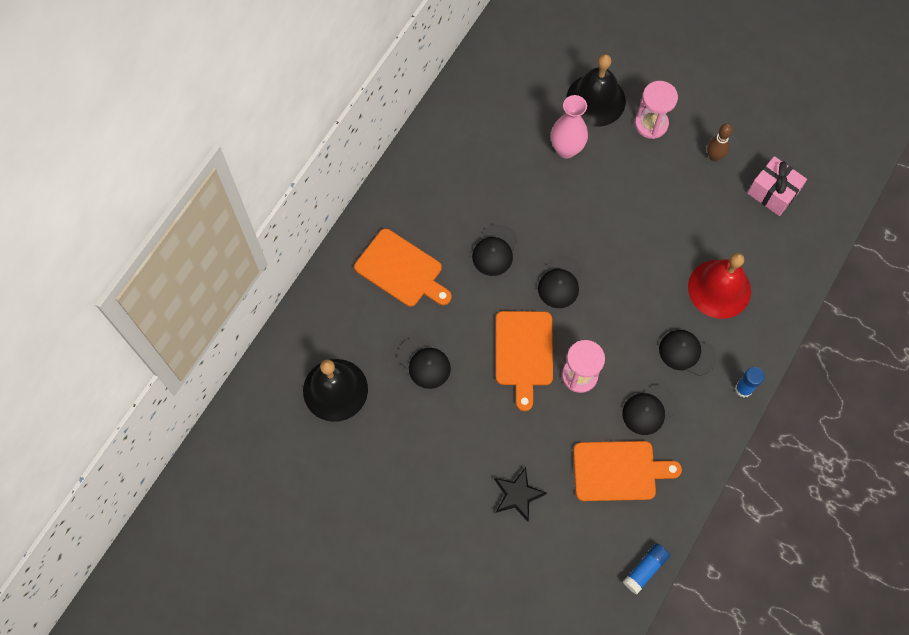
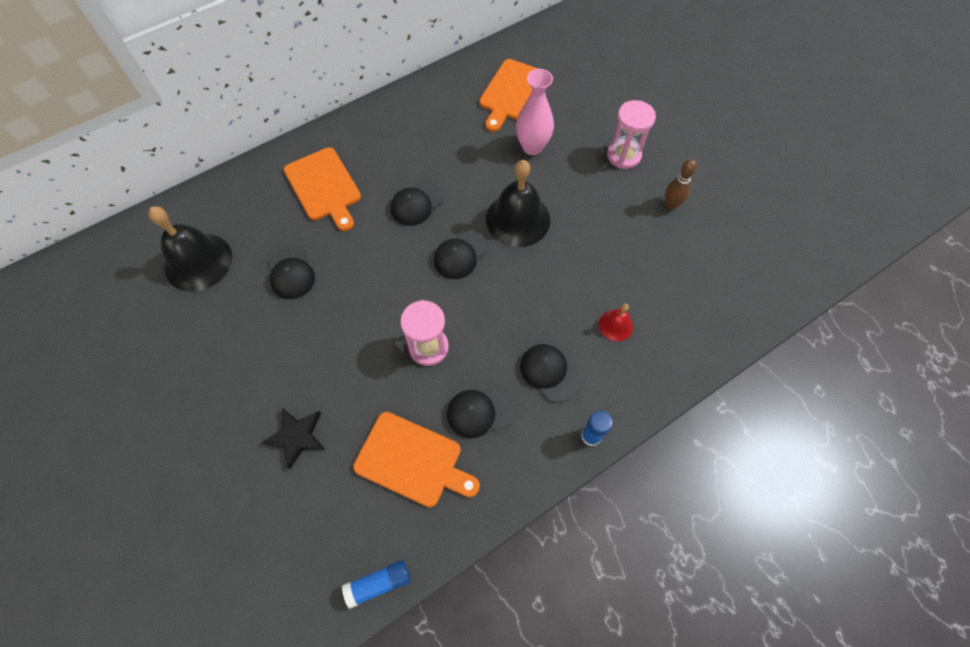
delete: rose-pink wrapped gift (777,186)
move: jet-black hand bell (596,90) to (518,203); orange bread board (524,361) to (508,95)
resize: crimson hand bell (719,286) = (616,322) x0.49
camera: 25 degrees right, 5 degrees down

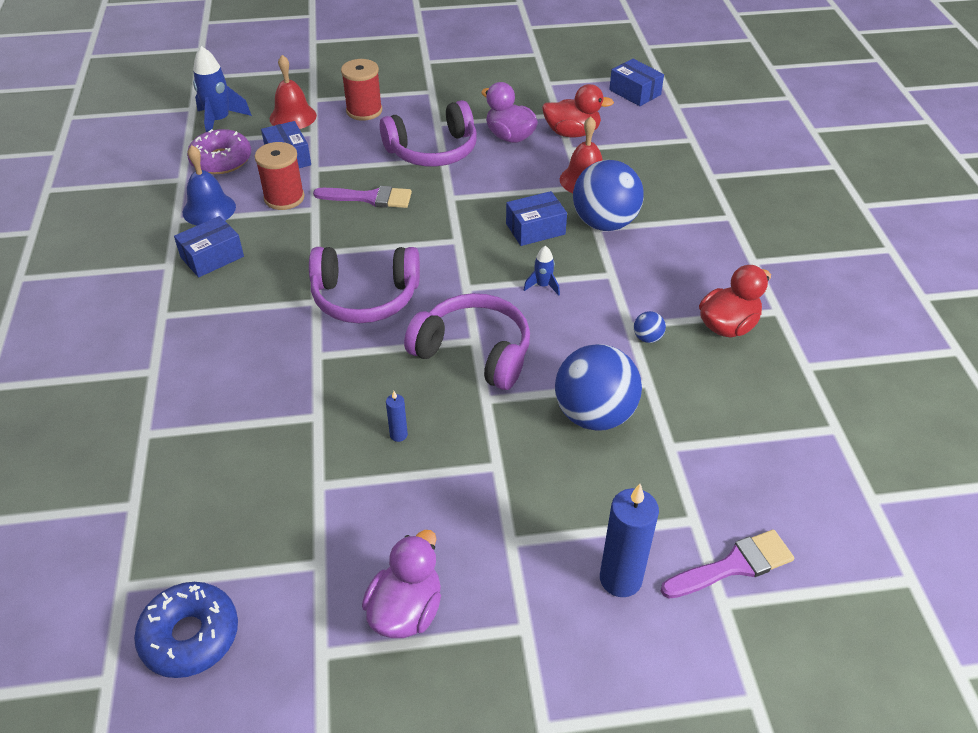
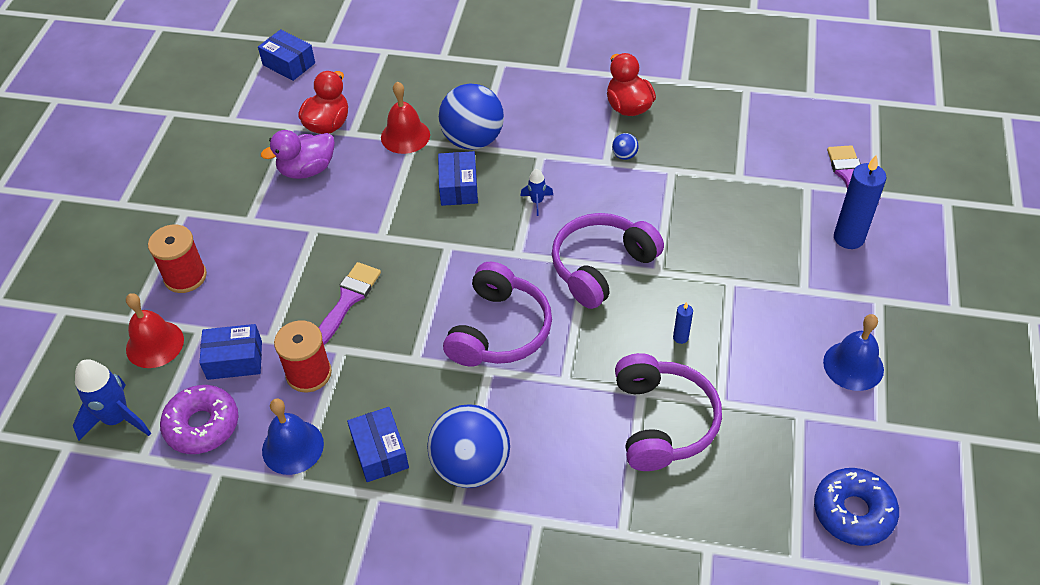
move: violet headphones (428,133) to (668,412); royal blue sphere (598,387) to (468,446)
replace: violet toy duck (401,584) to royal blue hand bell (853,352)
rotate: royal blue parcel (636,82) = (286,55) 60 degrees clockwise
camera: 70 degrees left, 5 degrees up

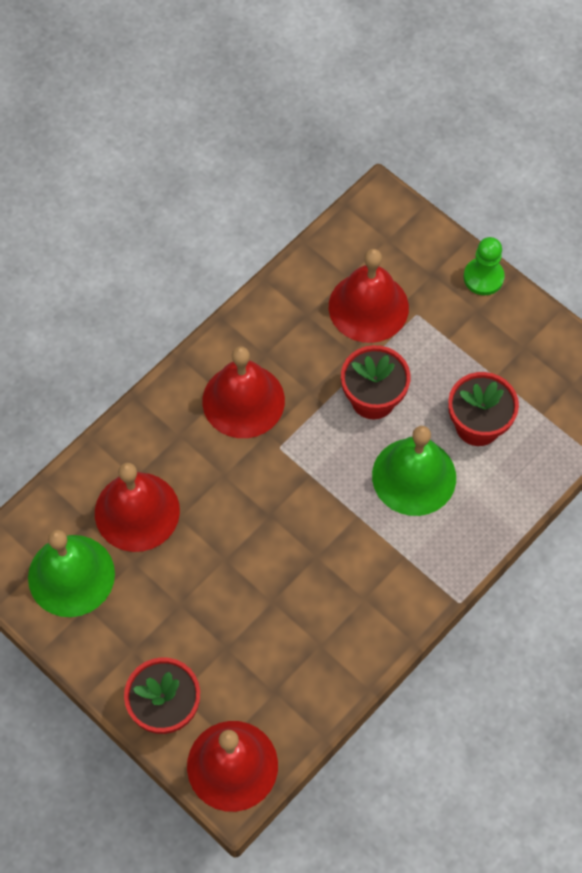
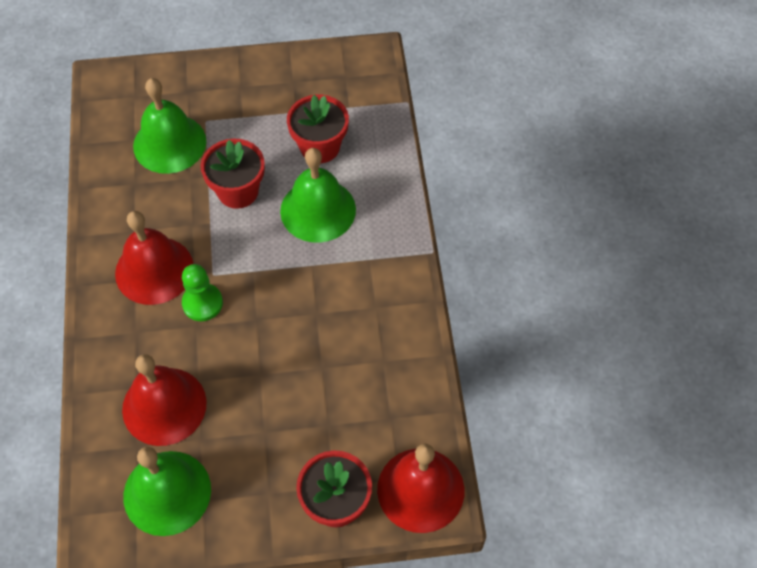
move: leaf-green pawn (484,266) to (202,292)
recolor: crimson hand bell (369,296) to leaf-green hand bell (169,126)
camera: 50 degrees left, 5 degrees down

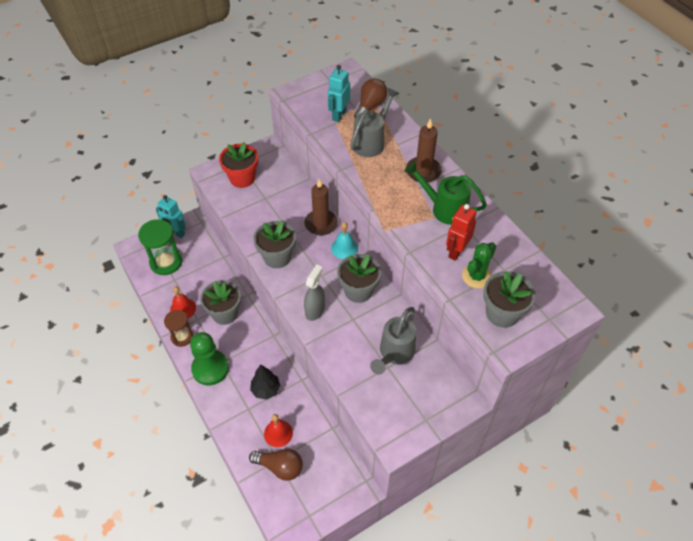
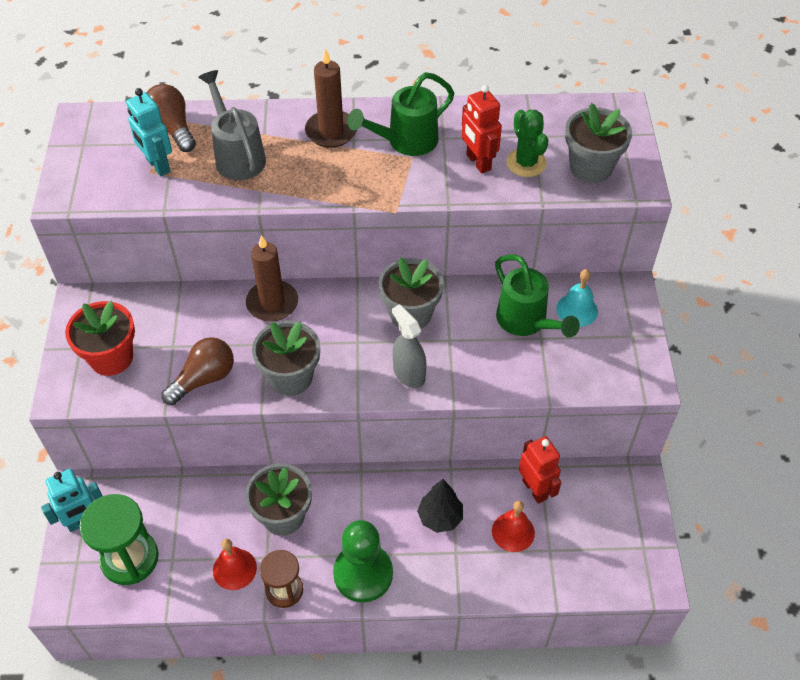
insert: crimson toy robot (540,470)
move: turquoise hand bell (344,240) to (577,298); dark brown light bulb (276,465) to (198,371)
recolor: gray watering can (393,340) to leaf-green watering can (537,296)
camera: 60 degrees left, 0 degrees up

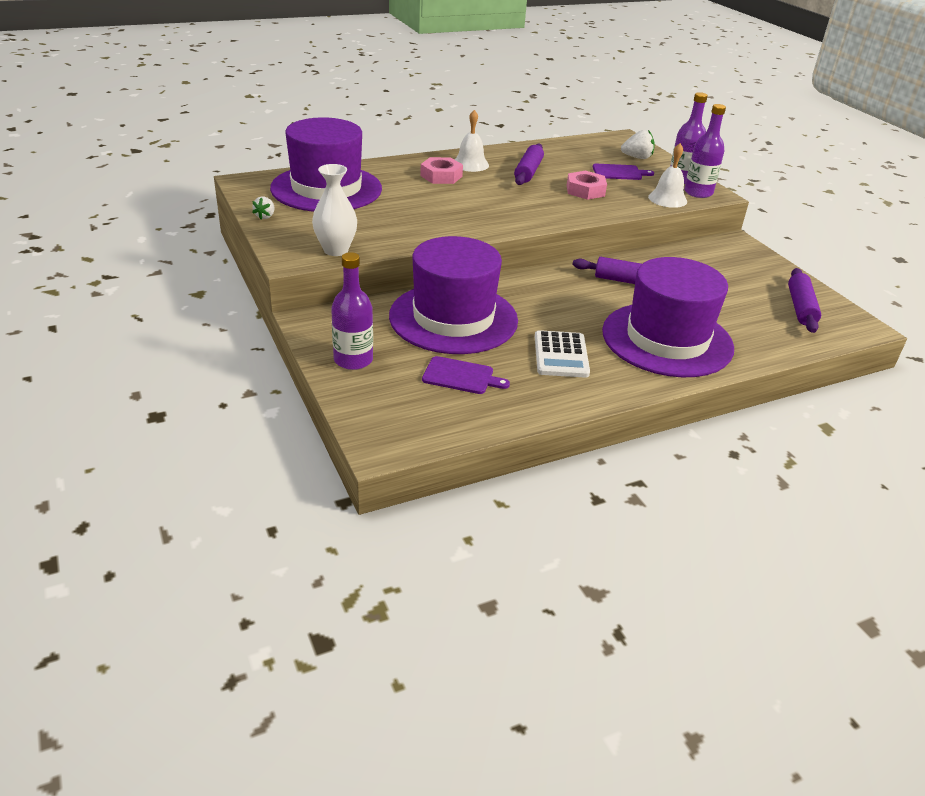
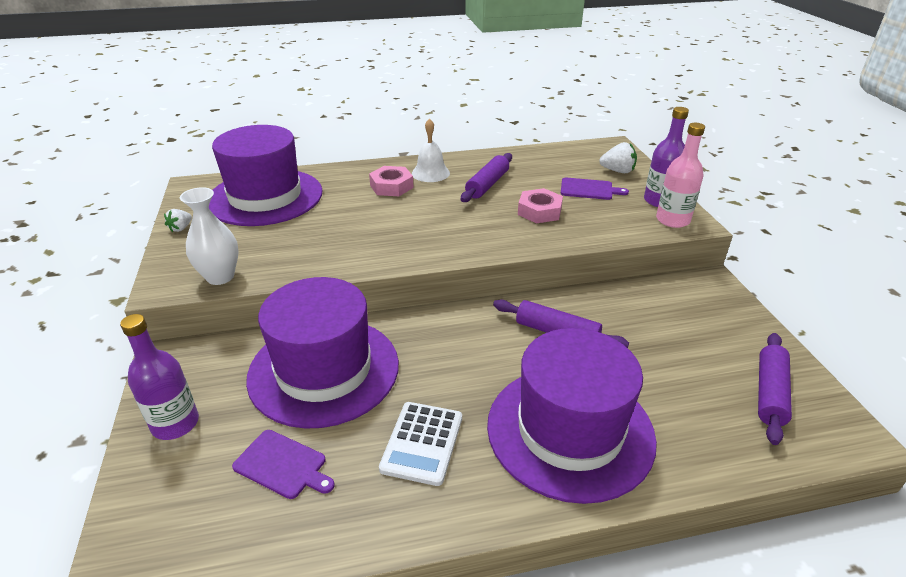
delete: pure white hand bell (667,175)
recolor: violet drink bottle (705,151) to rose-pink drink bottle (680,175)
camera: 15 degrees right, 0 degrees up

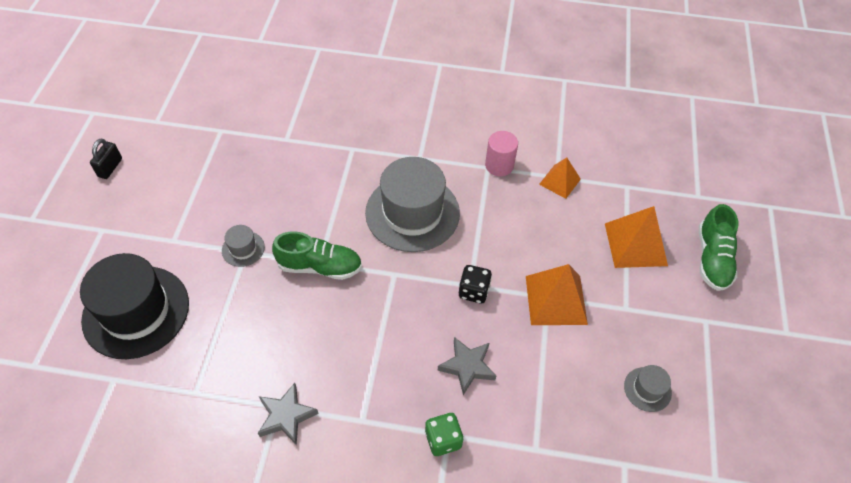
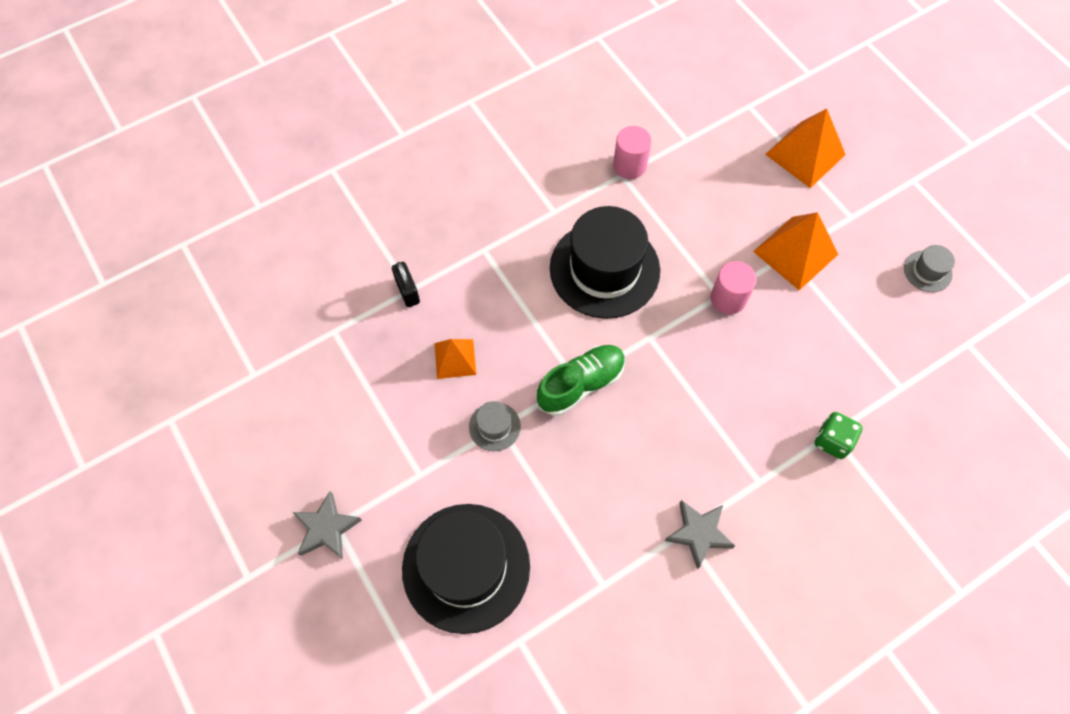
delete: leaf-green sneaker (718,247)
move: jet-black padlock (106,159) to (406,284); orange pyramid shape (560,178) to (455,359); gray star shape (466,366) to (327,525)
replace: jet-black game die (475,284) to rose-pink solid cylinder (733,287)
recolor: gray top hat (412,204) to jet-black top hat (605,262)
camera: 40 degrees left, 10 degrees up

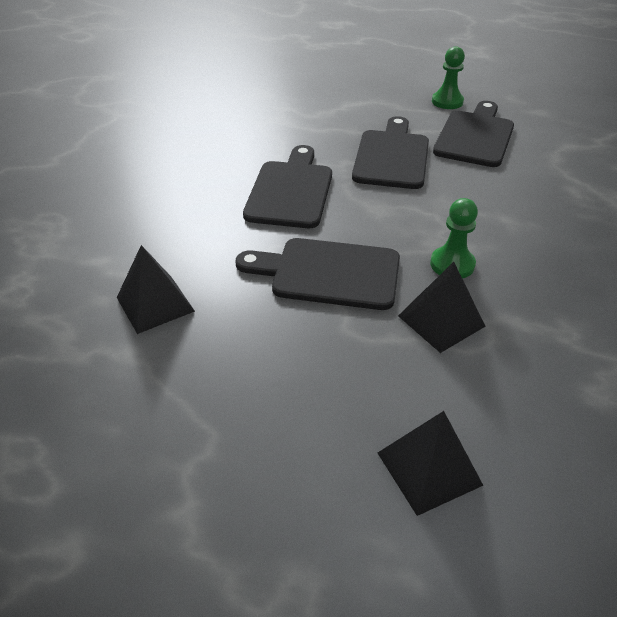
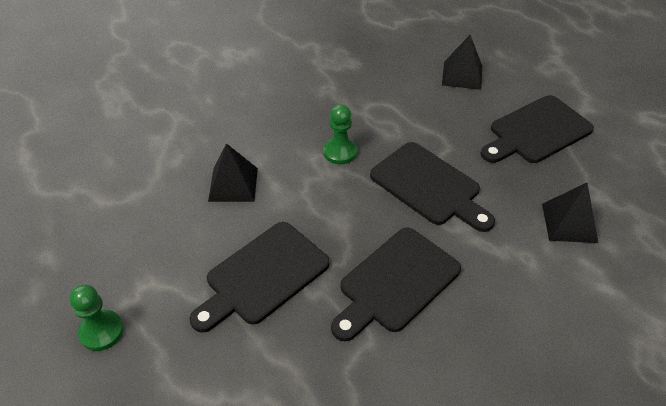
move: jet-black bread board (473,134) to (537,129); jet-black pyramid shape (442,307) to (233,172)
camera: 145 degrees left, 5 degrees up

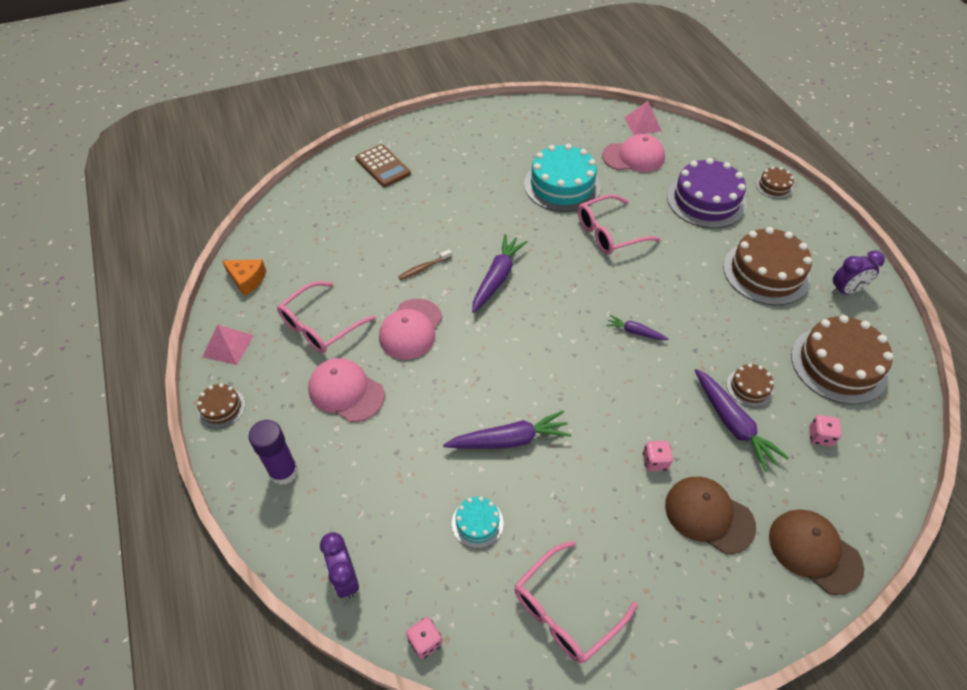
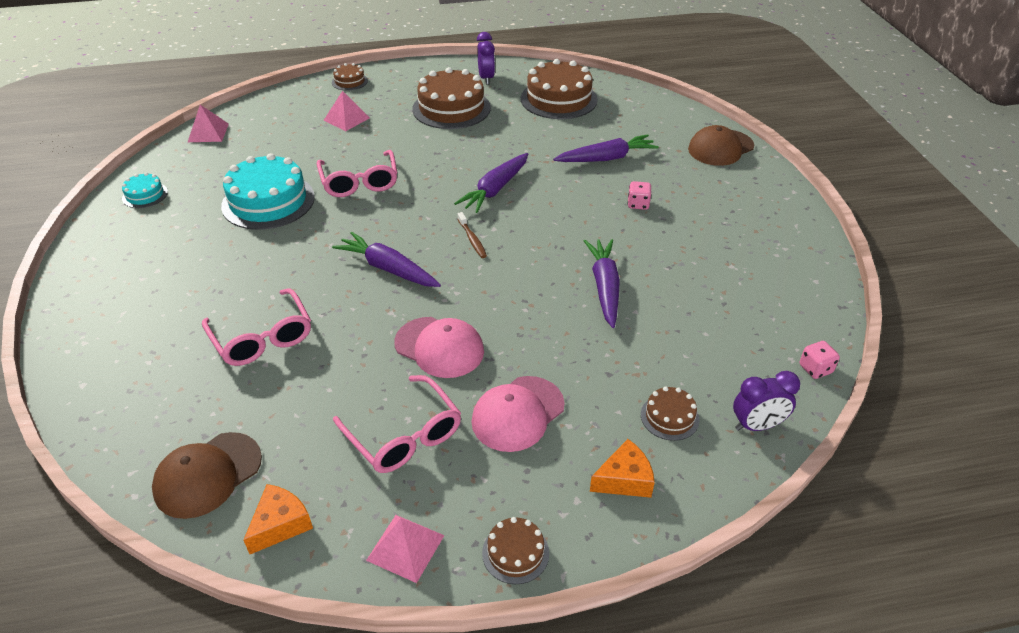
delete: rose-pink peaked cap (633,153); dark brown pocket calculator (383,165); rose-pink game die (825,430)
move: dark brown tooth brush (425,264) to (472,235); dark brown cake (750,385) to (670,413); dark brown peaked cap (710,515) to (207,475); turquoise cake (478,522) to (145,190); rose-pink glasses (576,602) to (256,327)
replace: violet cake (706,193) to rose-pink pyramid shape (347,111); violet glue (273,452) to orange cheese (622,468)
resize: violet toy carrot (637,327) = (491,183) x1.81
camera: 80 degrees left, 10 degrees down

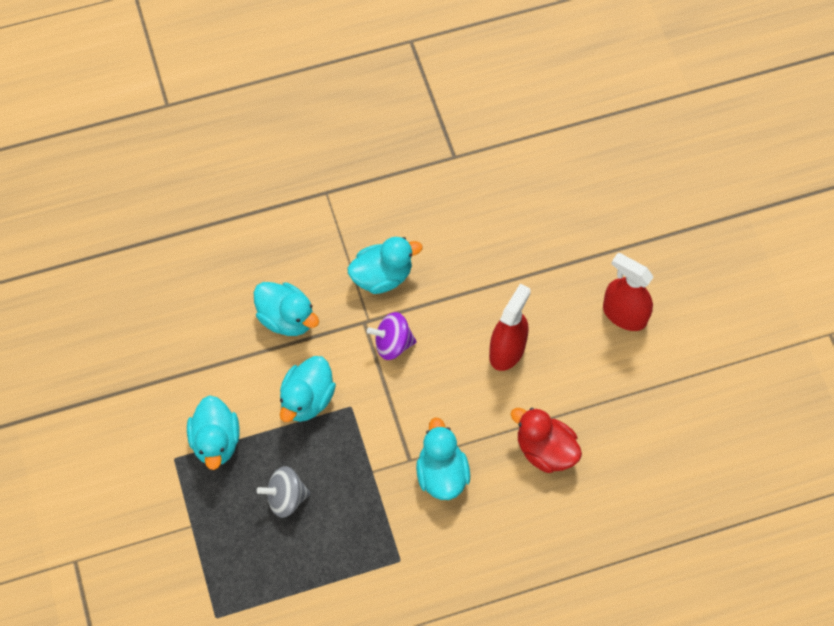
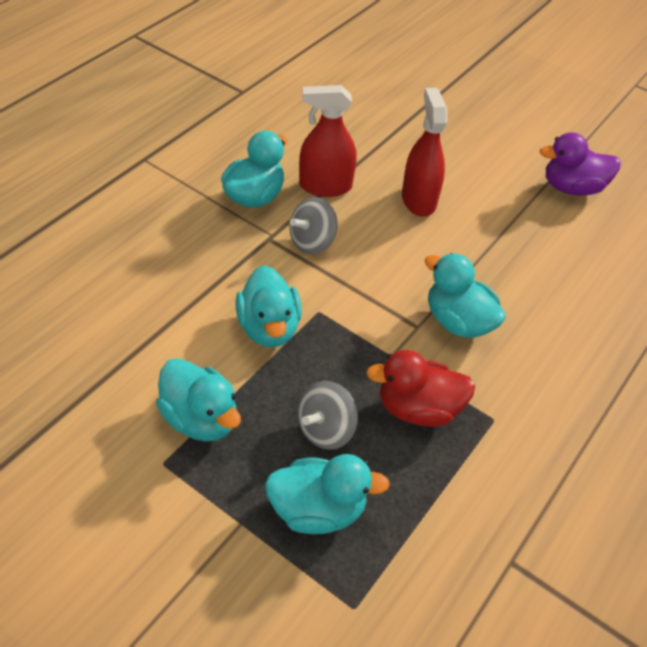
insert: violet toy duck (580,164)
move: crimson spray bottle (628,292) to (328,141); turquoise toy duck (286,309) to (327,494); crimson toy duck (546,440) to (420,388)
recolor: violet spinning top (392,336) to gray spinning top (314,226)
camera: 40 degrees left, 15 degrees down

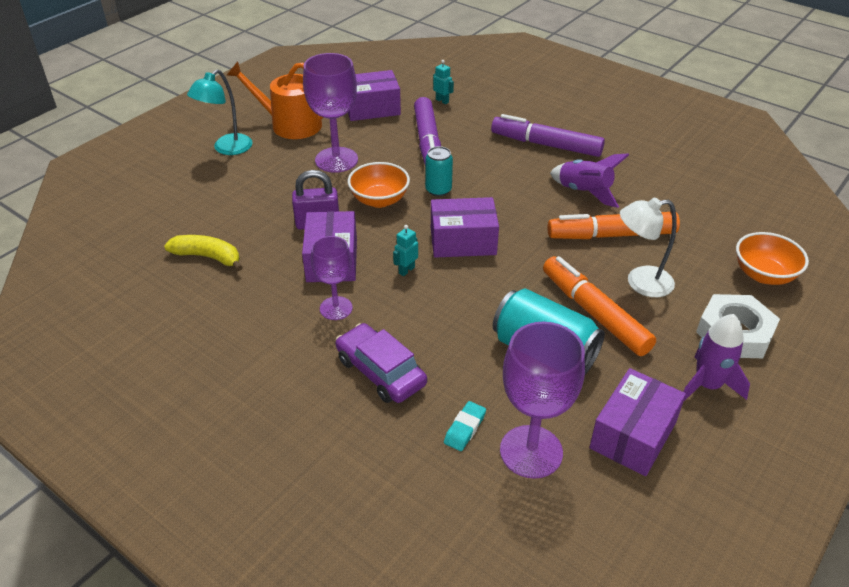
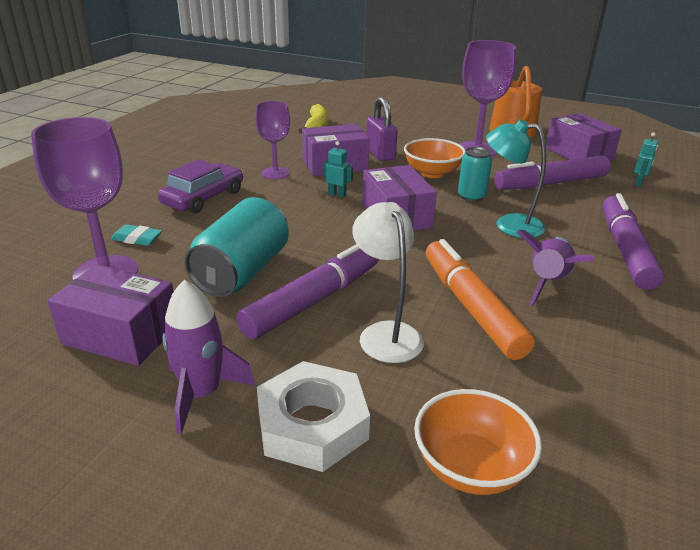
move: turquoise reading lamp (220,112) to (516,178)
recolor: orange felt pen (599,306) to violet felt pen (307,291)
camera: 75 degrees right, 10 degrees down

